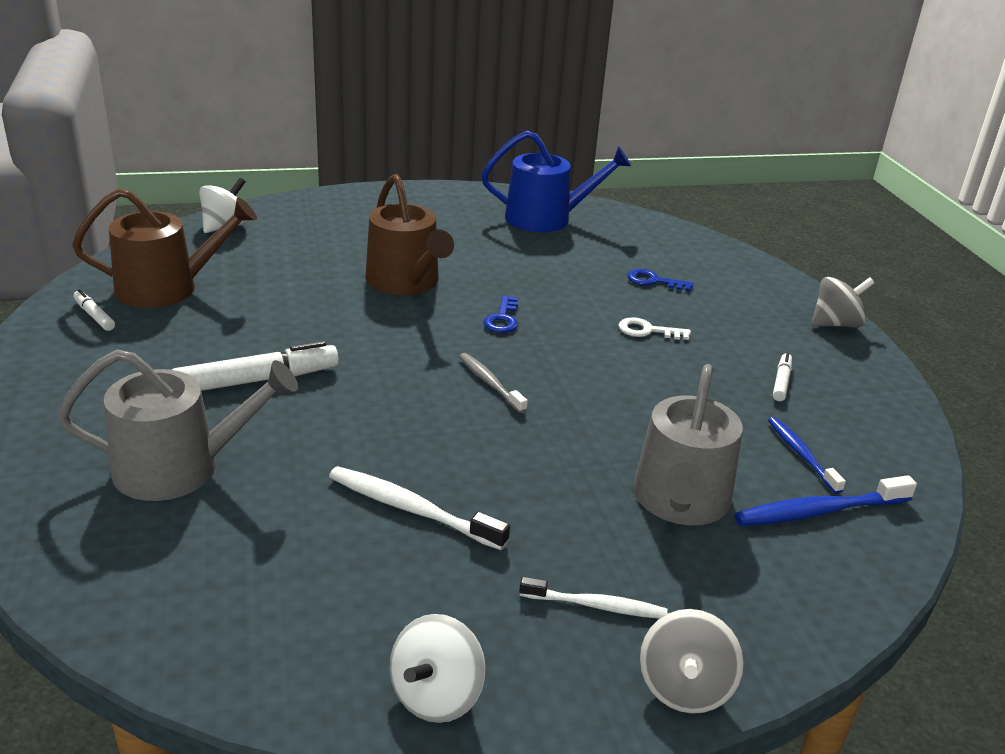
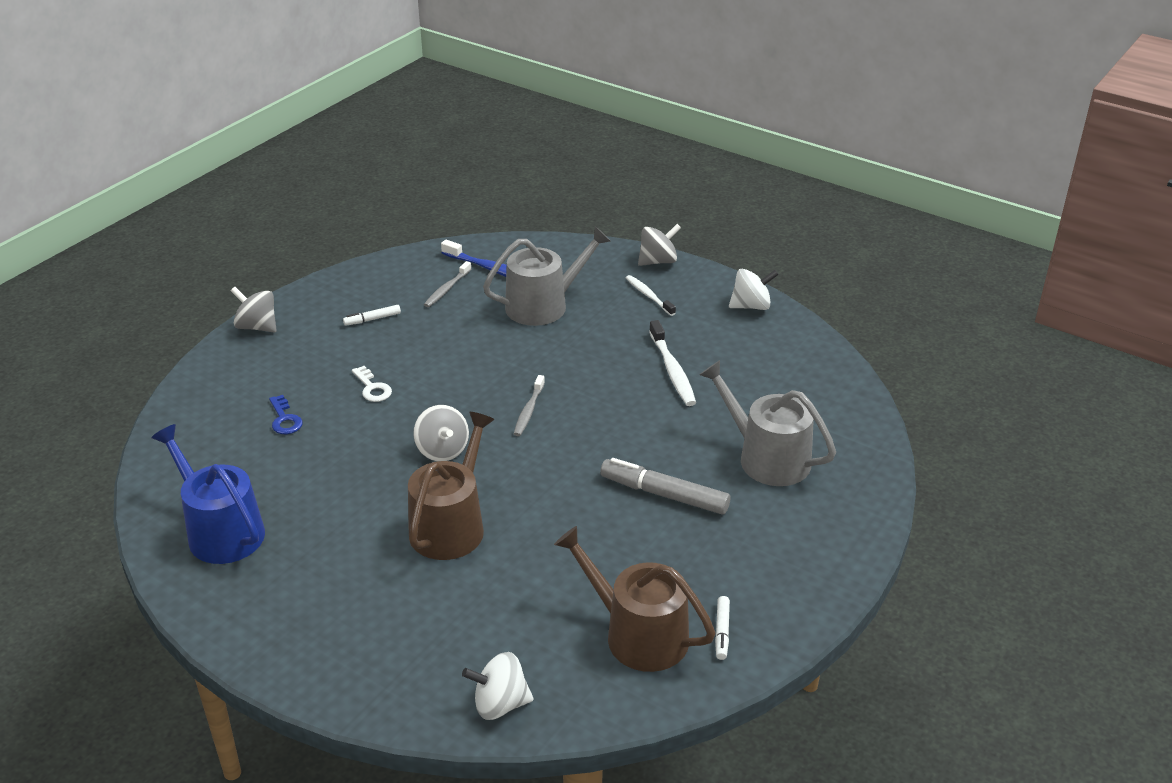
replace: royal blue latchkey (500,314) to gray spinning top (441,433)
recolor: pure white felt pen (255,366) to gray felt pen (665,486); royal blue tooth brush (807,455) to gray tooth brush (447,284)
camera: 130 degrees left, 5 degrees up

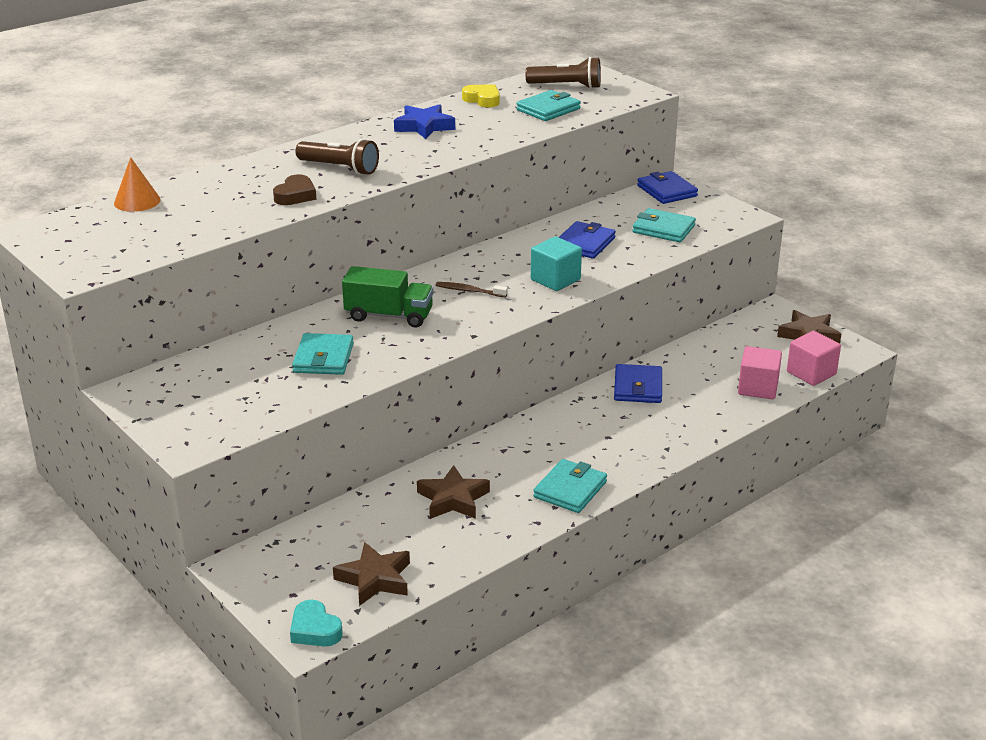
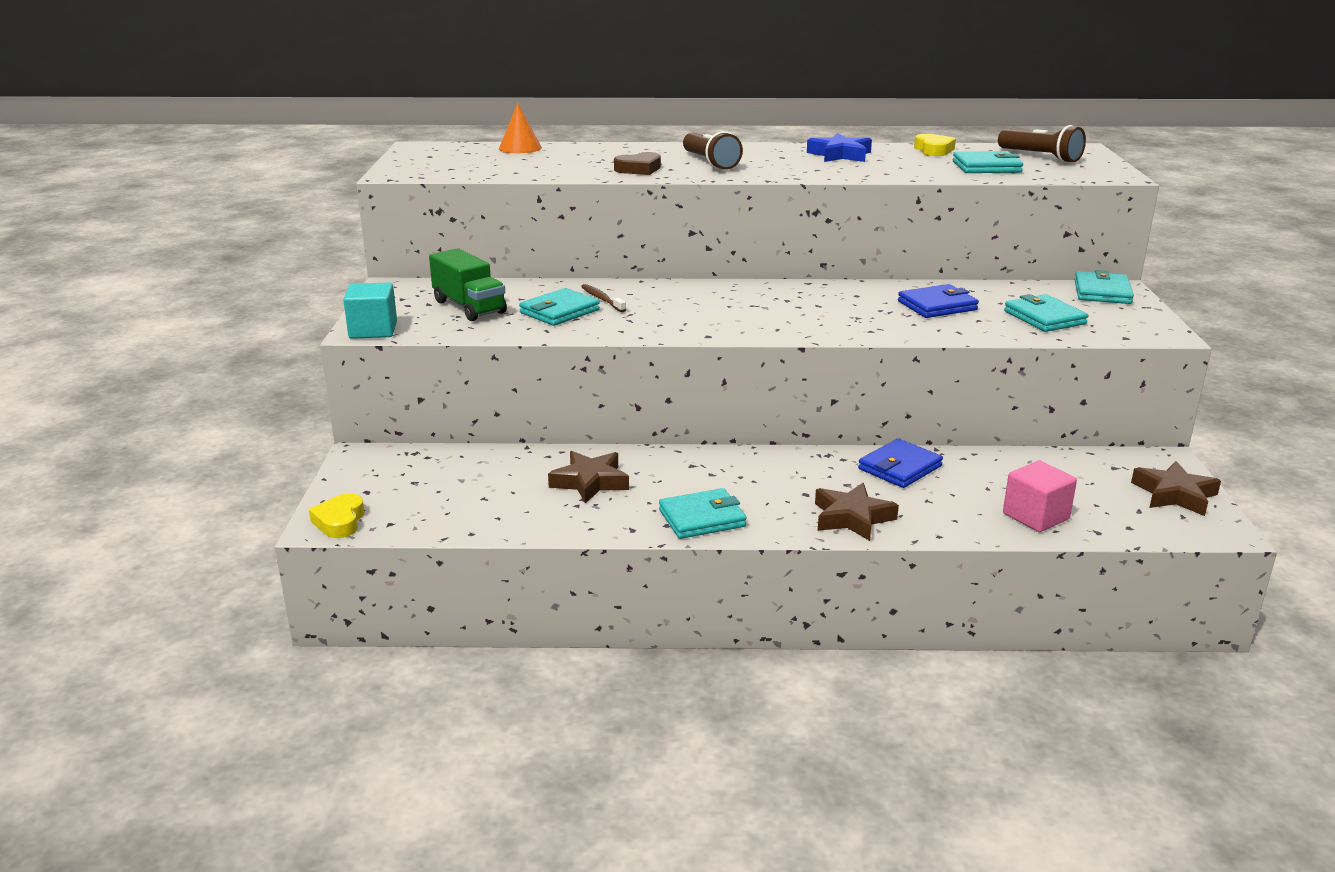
delete: rose-pink solid cube (814,358)
move: turquoise solid cube (556,263) to (370,311); leaf-green truck (387,297) to (468,284); dark brown tooth brush (472,289) to (603,298); dark brown star shape (371,574) to (857,512)
recolor: royal blue card wallet (667,187) to turquoise card wallet (1104,287); turquoise heart shape (316,623) to yellow heart shape (336,515)
camera: 40 degrees right, 5 degrees down

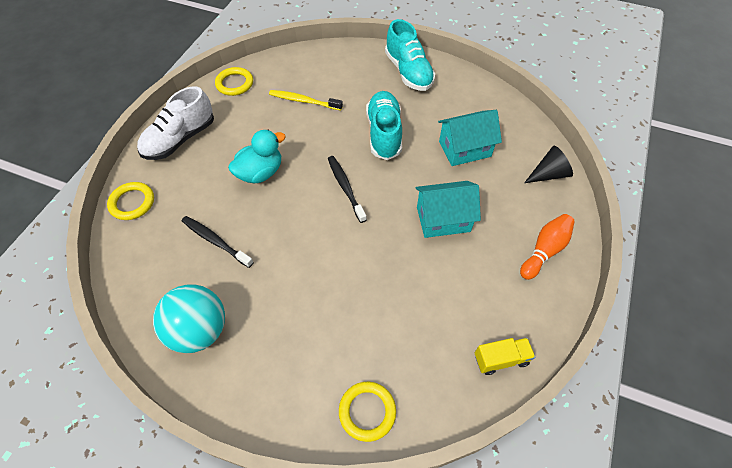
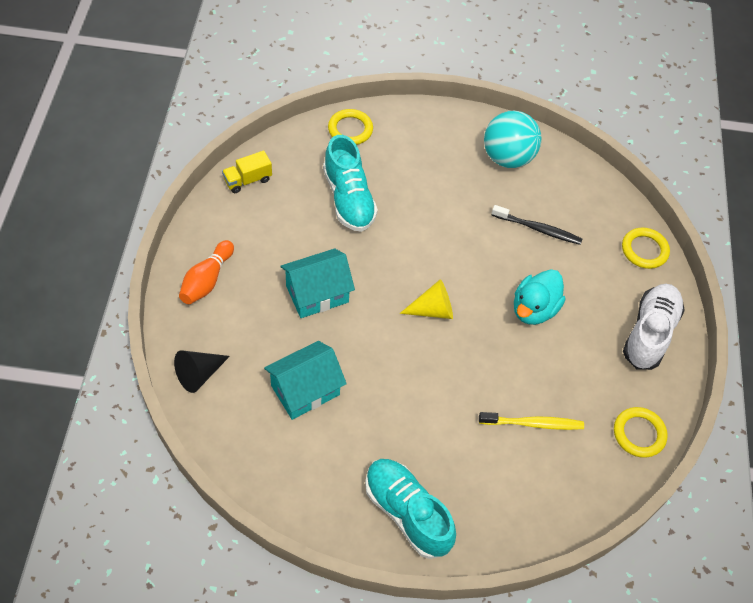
move: turquoise sneaker (384,125) to (350,183)
replace: jet-black tooth brush (347,189) to yellow solid cone (426,299)
camera: 160 degrees right, 0 degrees up

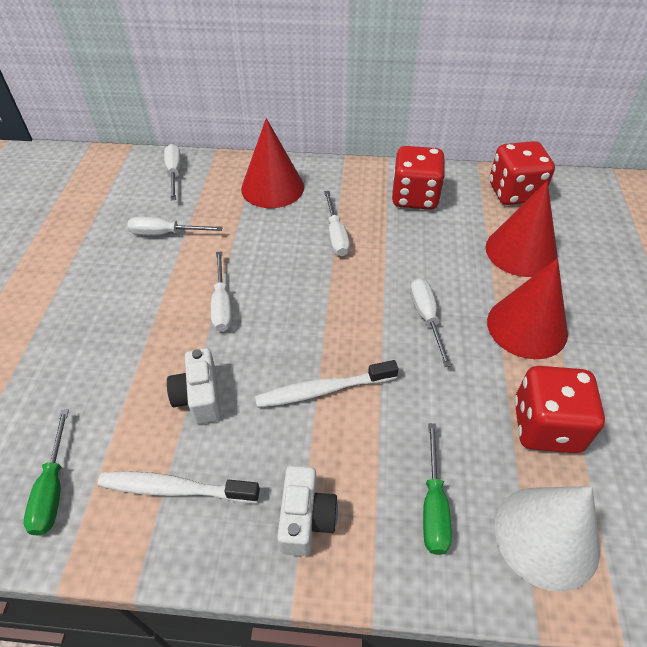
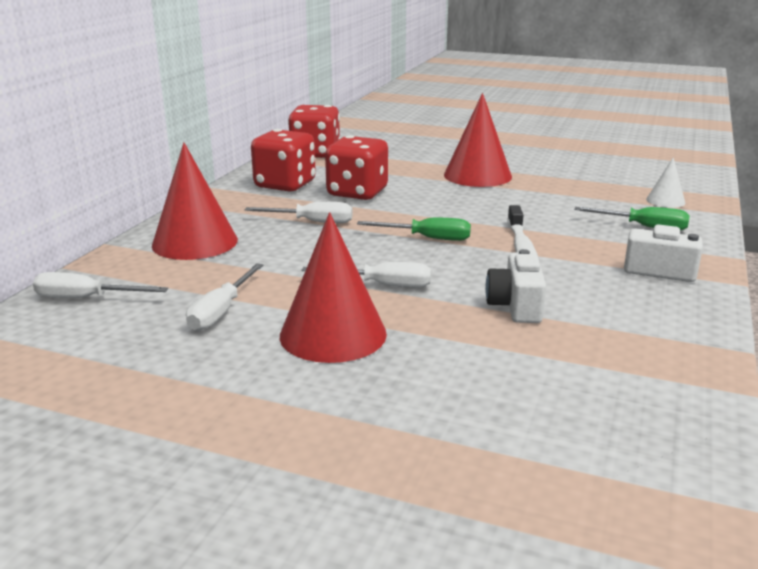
delete: pure white flat screwdriver (431,322); pure white tooth brush (178,487)
move: crimson solid cone (522,229) to (333,287); crimson game die (559,409) to (356,167); leaf-green flat screwdriver (46,472) to (414,229)
rotate: pure white camera (194,386) = (515,286) 90 degrees clockwise
resize: pure white solid cone (547,539) = (665,183) x0.50
camera: 75 degrees left, 25 degrees down

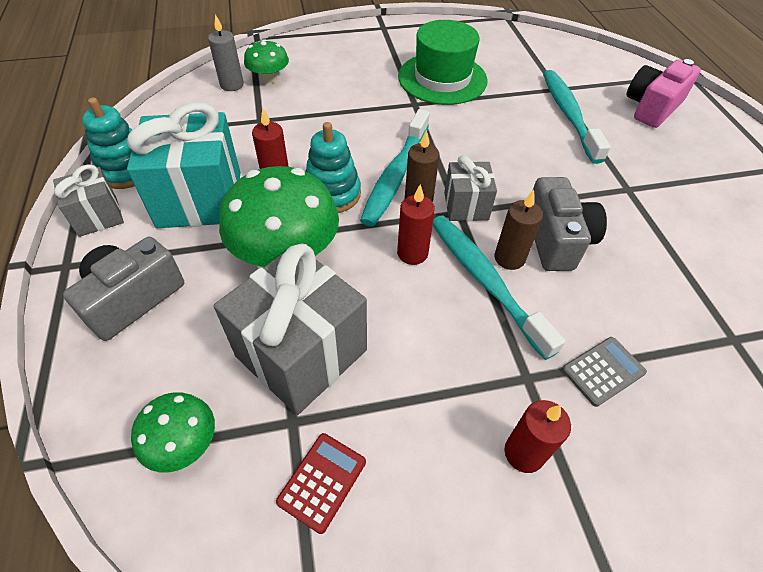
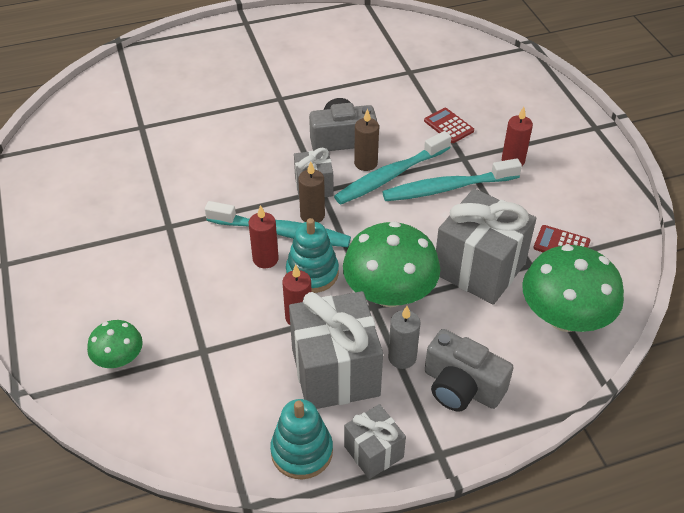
delete: leaf-green top hat (443,62); rose-pink camera (663,93)
move: gray wax candle (226,52) to (404,337); turquoise tooth brush (577,117) to (452,179); crimson wax candle (416,225) to (264,236)
recolor: turquoise wrapped gift (183,165) to gray wrapped gift (336,350); gray pocket calculator (604,372) to crimson pocket calculator (449,125)
resize: leaf-green mushroom (173,432) = (573,288) x1.87
camera: 95 degrees left, 5 degrees down

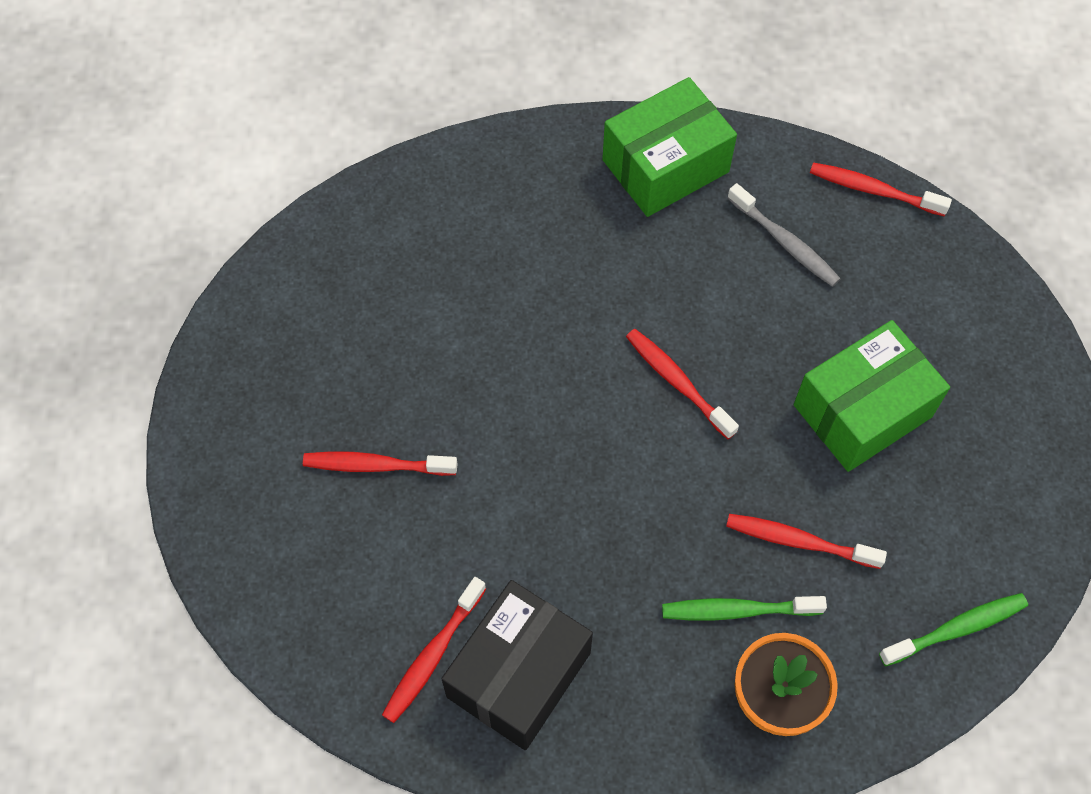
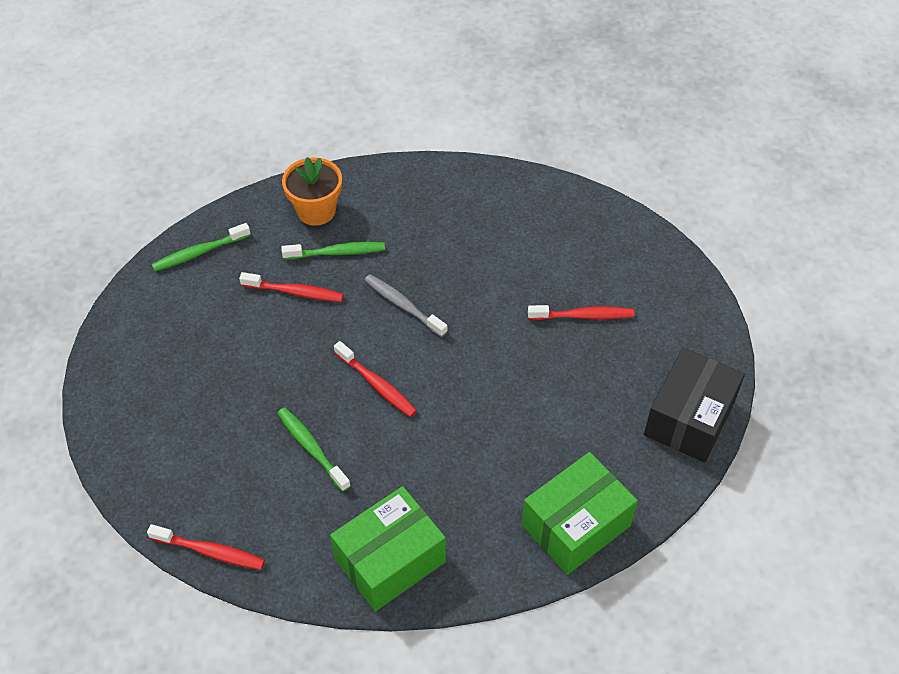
delete: crimson tooth brush (434,650)
insert: leaf-green tooth brush (314,449)
move: gray tooth brush (784,235) to (406,305); leaf-green parcel (872,396) to (580,513); jet-black parcel (517,665) to (694,405)
camera: 175 degrees right, 10 degrees down

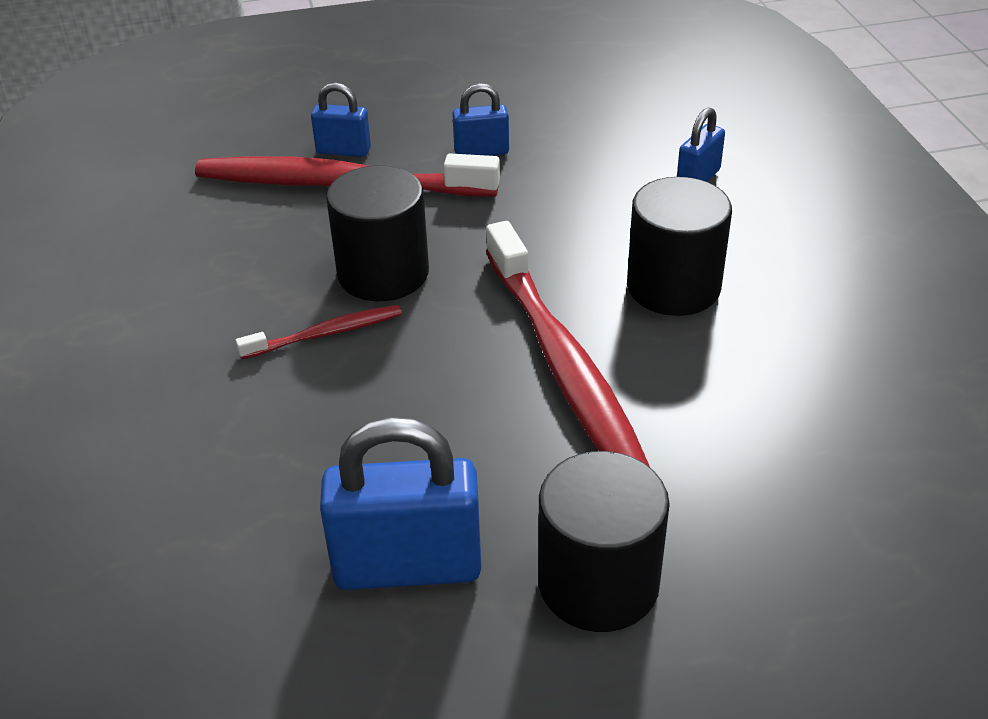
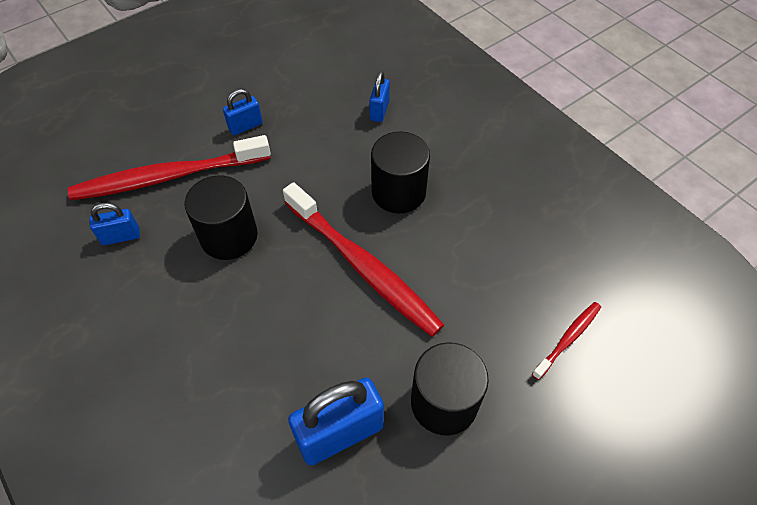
move: royal blue padlock (341,120) to (115,224); crimson tooth brush (319,332) to (566,341)
camera: 25 degrees left, 15 degrees up

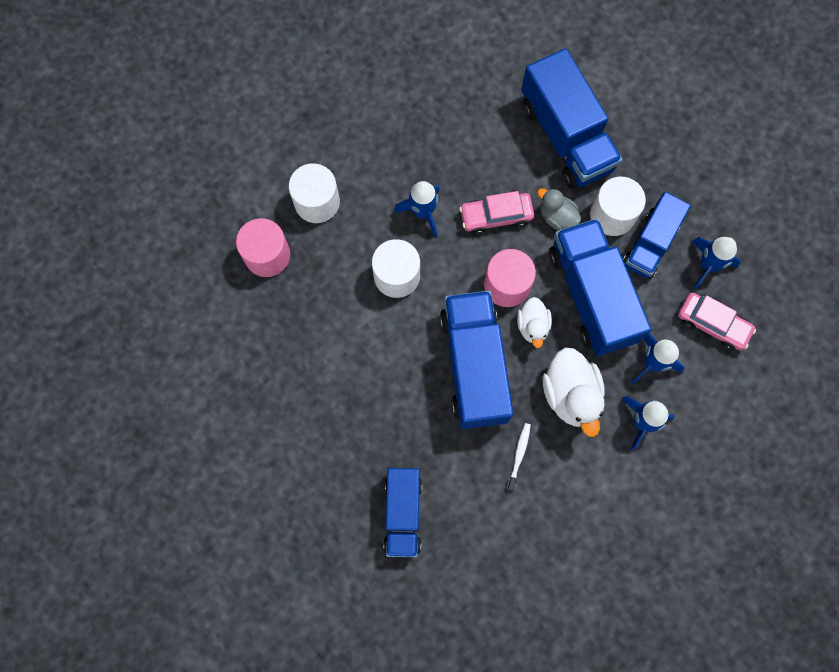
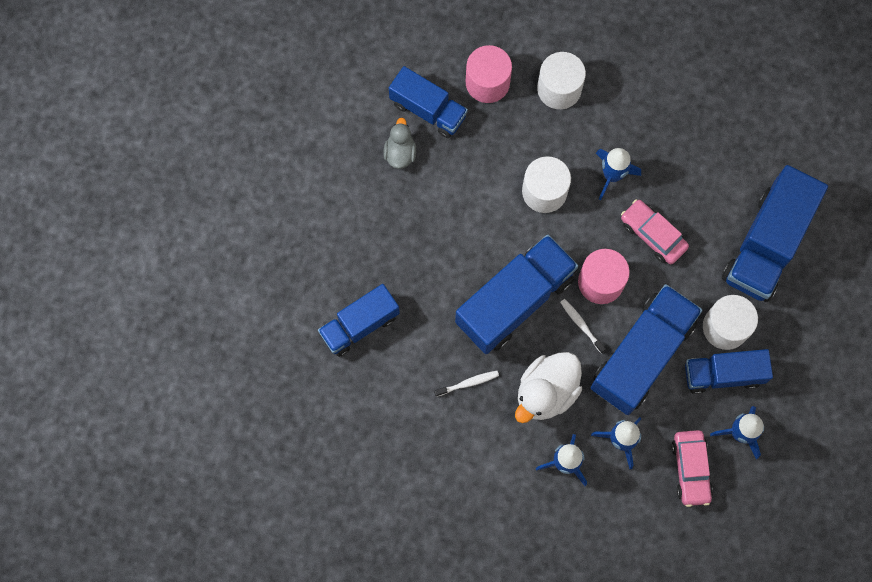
insert: royal blue truck (428,102)
move: gray toy duck (559,209) to (399,143)
replace: pure white toy duck (534,322) to pure white tooth brush (583,326)
camera: 55 degrees right, 0 degrees up

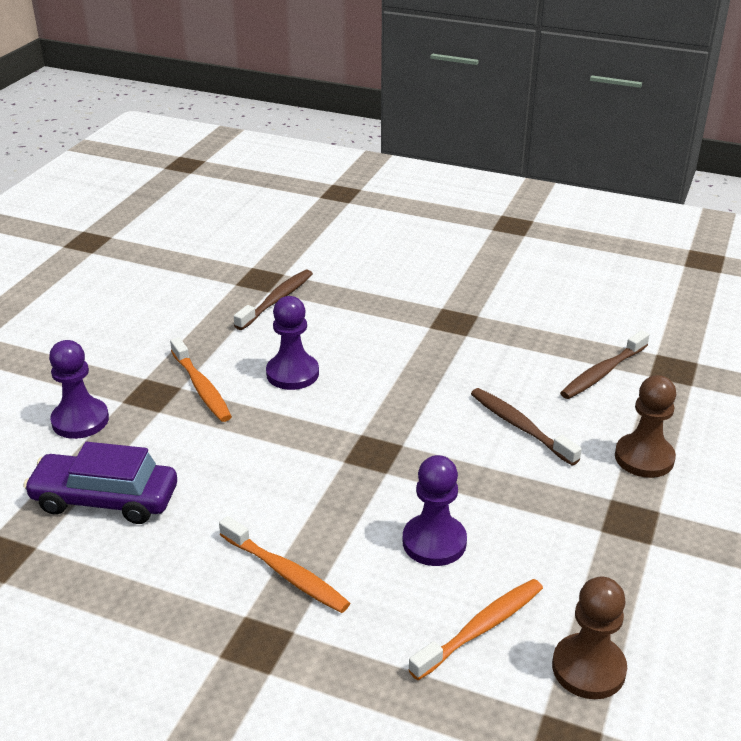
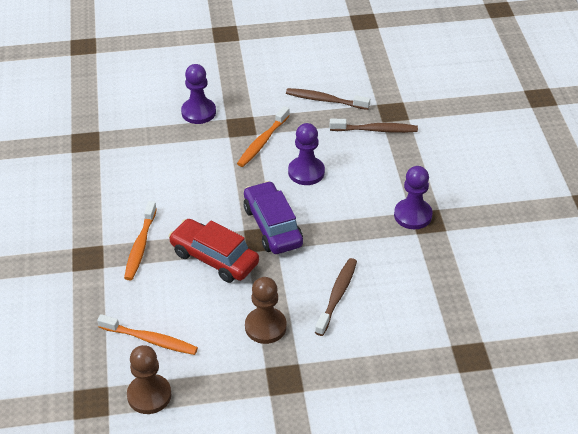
insert: crimson car (213,251)
move: dark brown tooth brush (605,364) to (328,99); dark brown pawn (645,426) to (266,310); violet car (100,483) to (273,217); violet pawn (435,510) to (413,197)
camera: 60 degrees right, 10 degrees up

